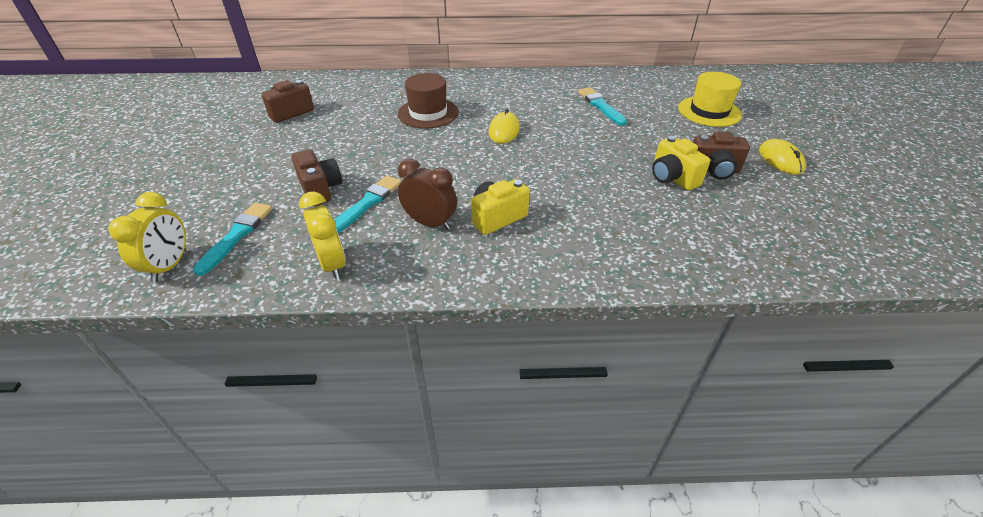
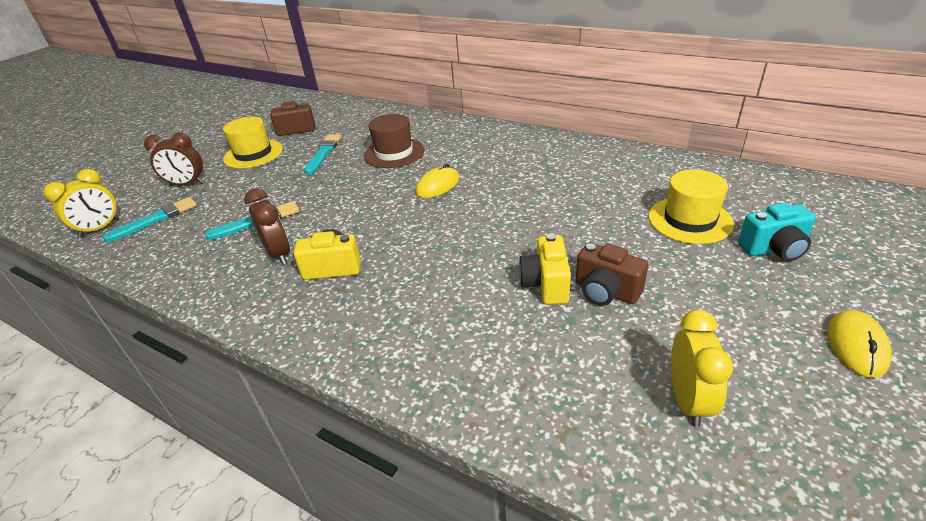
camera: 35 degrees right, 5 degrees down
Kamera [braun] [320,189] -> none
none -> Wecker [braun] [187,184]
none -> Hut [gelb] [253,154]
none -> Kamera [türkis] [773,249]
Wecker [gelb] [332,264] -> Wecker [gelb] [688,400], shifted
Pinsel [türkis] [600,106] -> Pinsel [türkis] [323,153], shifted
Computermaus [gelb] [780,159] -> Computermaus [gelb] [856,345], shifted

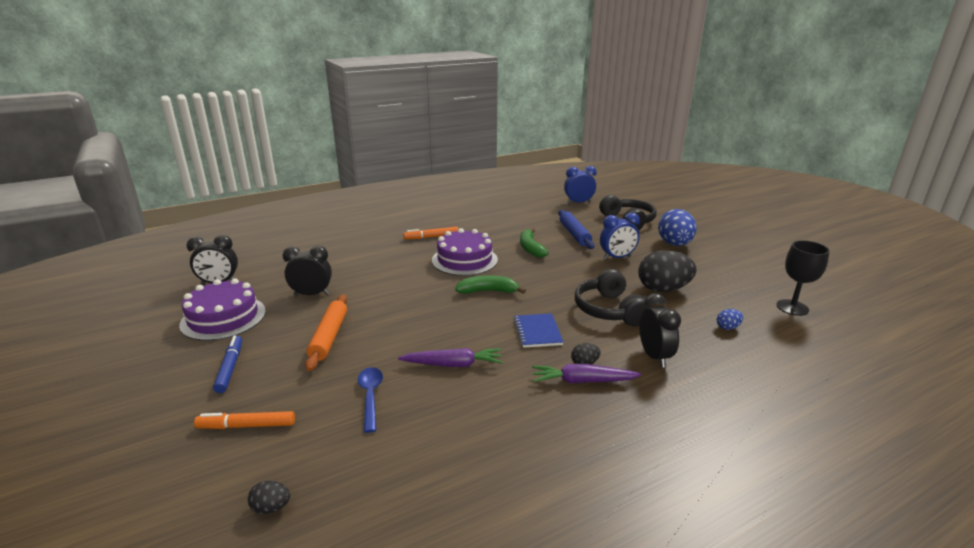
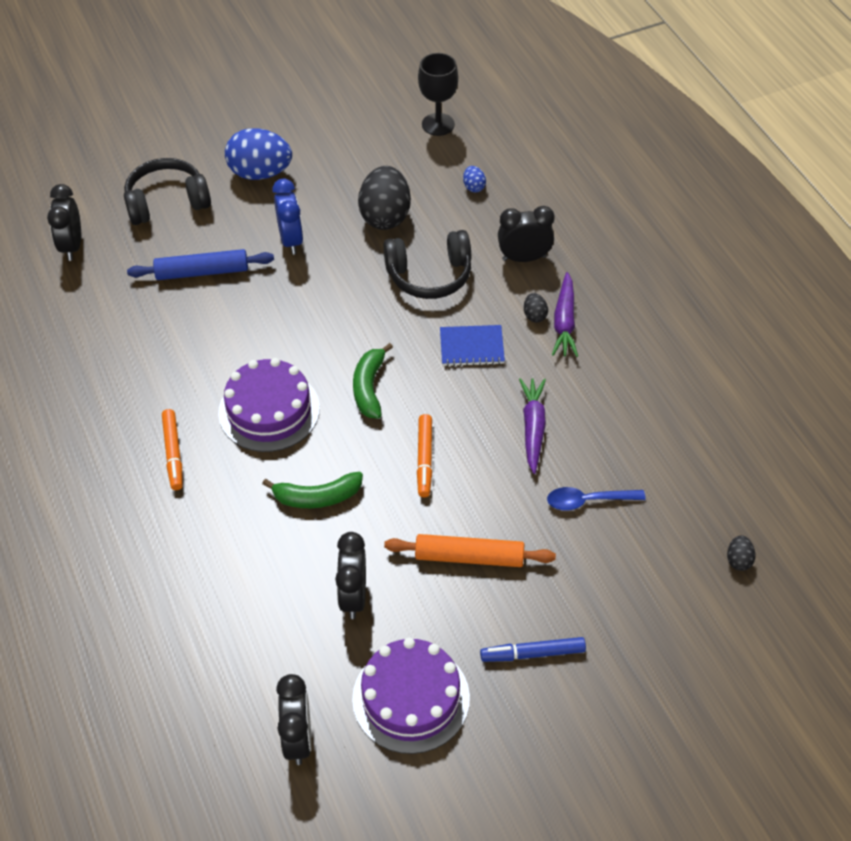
camera: 85 degrees left, 25 degrees up
Filzstift [orange] [246,426] -> Filzstift [orange] [425,459], shifted
Banane [grün] [530,248] -> Banane [grün] [317,497], shifted
Wecker [blau] [578,203] -> Wecker [schwarz] [72,246]

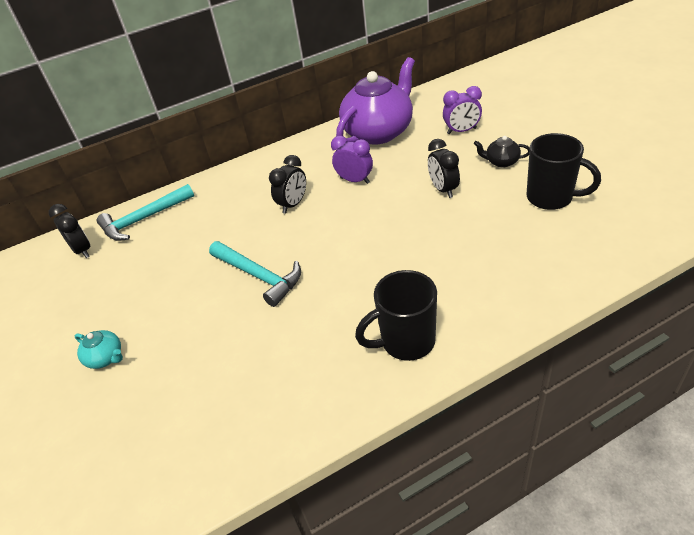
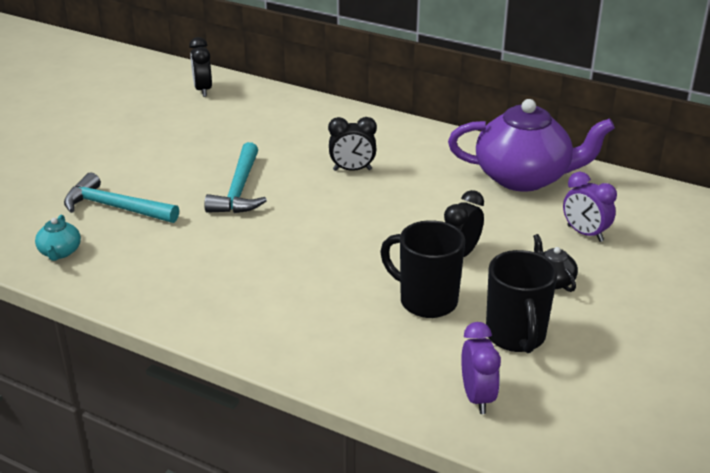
camera: 50 degrees right, 10 degrees down
Teekanne [türkis] [106,358] -> Teekanne [türkis] [60,252], shifted
Hammer [türkis] [144,219] -> Hammer [türkis] [115,207], shifted
Wecker [lila] [355,180] -> Wecker [lila] [477,397], shifted
Tasse [schwarz] [406,342] -> Tasse [schwarz] [426,301], shifted
Wecker [schwarz] [82,250] -> Wecker [schwarz] [203,90], 150 degrees clockwise

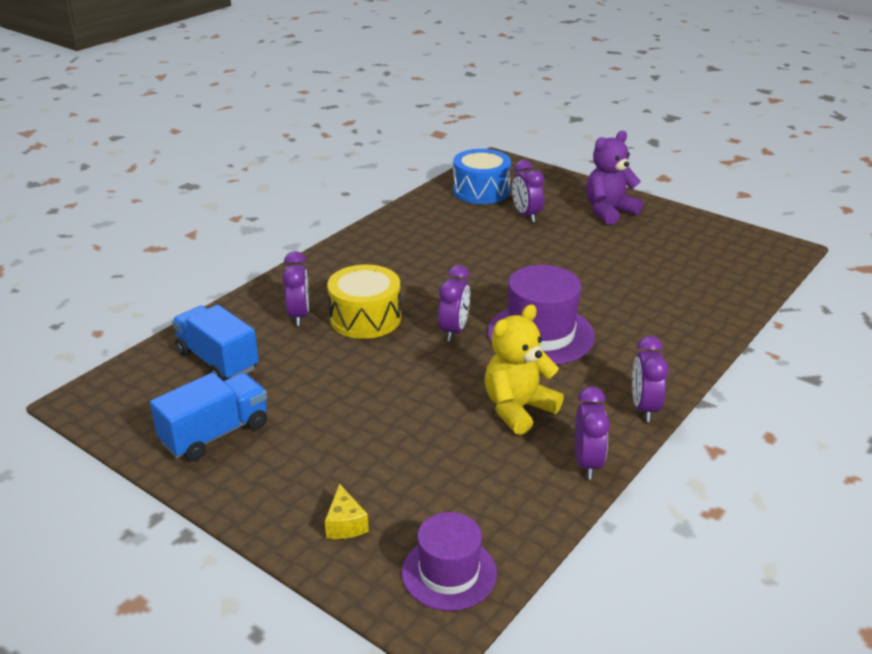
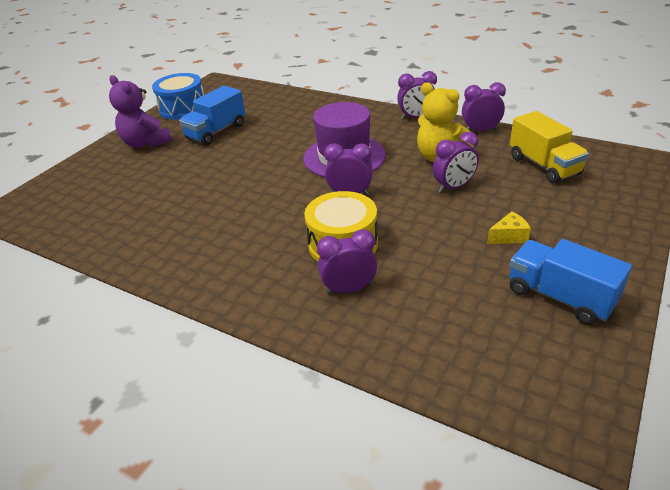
camera: 95 degrees left, 5 degrees up
Hut [lila] [449,573] -> none
none -> Lastwagen [gelb] [544,165]
Lastwagen [blau] [218,361] -> Lastwagen [blau] [216,132], shifted
Käse [gelb] [345,524] -> Käse [gelb] [509,236], shifted
Trommel [blau] [481,191] -> Trommel [blau] [183,108], shifted
Wecker [lila] [526,215] -> Wecker [lila] [453,187], shifted

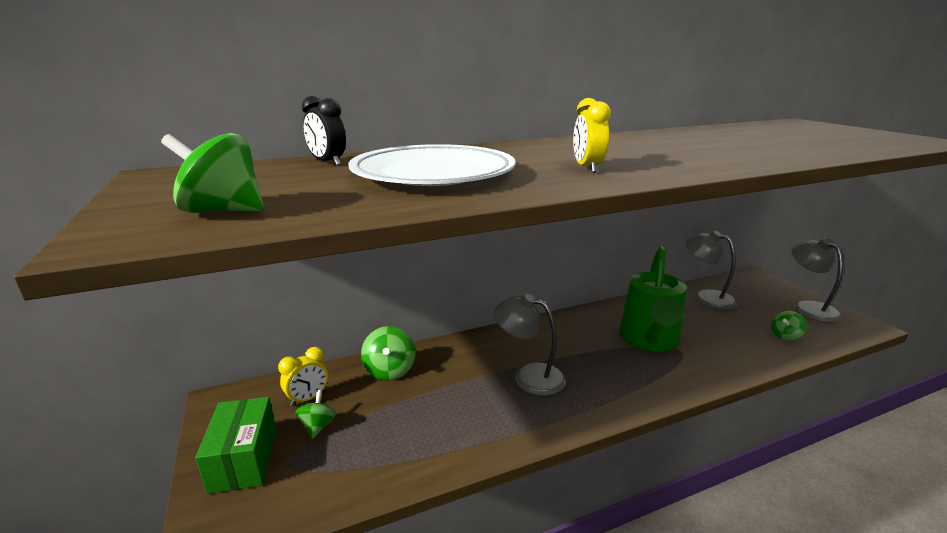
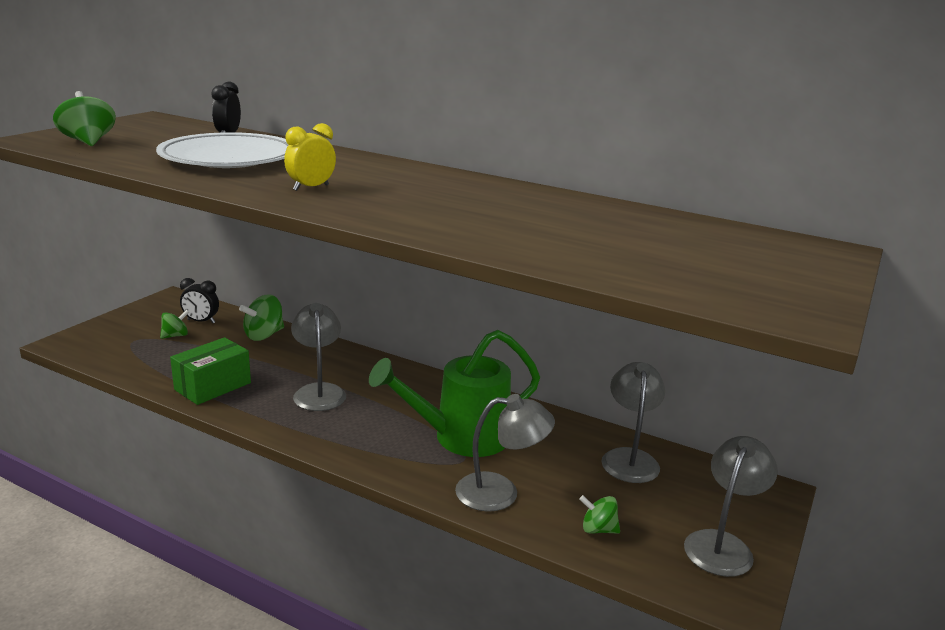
camera: 50 degrees right, 0 degrees up
none -> Lampe [grau] [500,492]
Schachtel [grün] [244,459] -> Schachtel [grün] [213,386], shifted
Wecker [gelb] [308,398] -> Wecker [schwarz] [201,321]

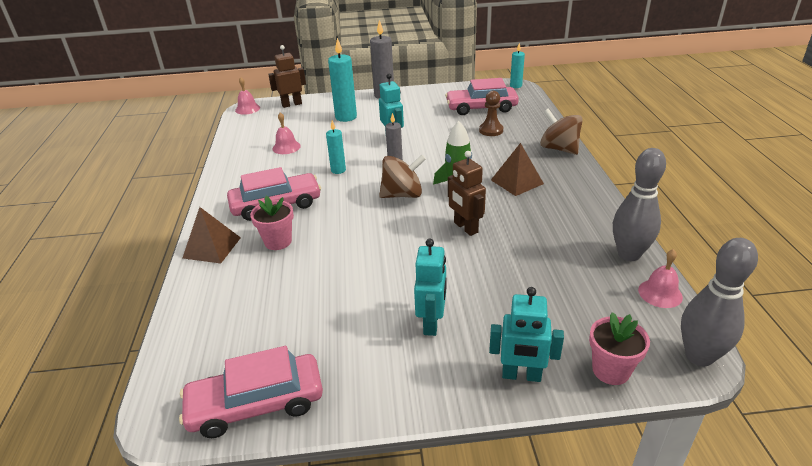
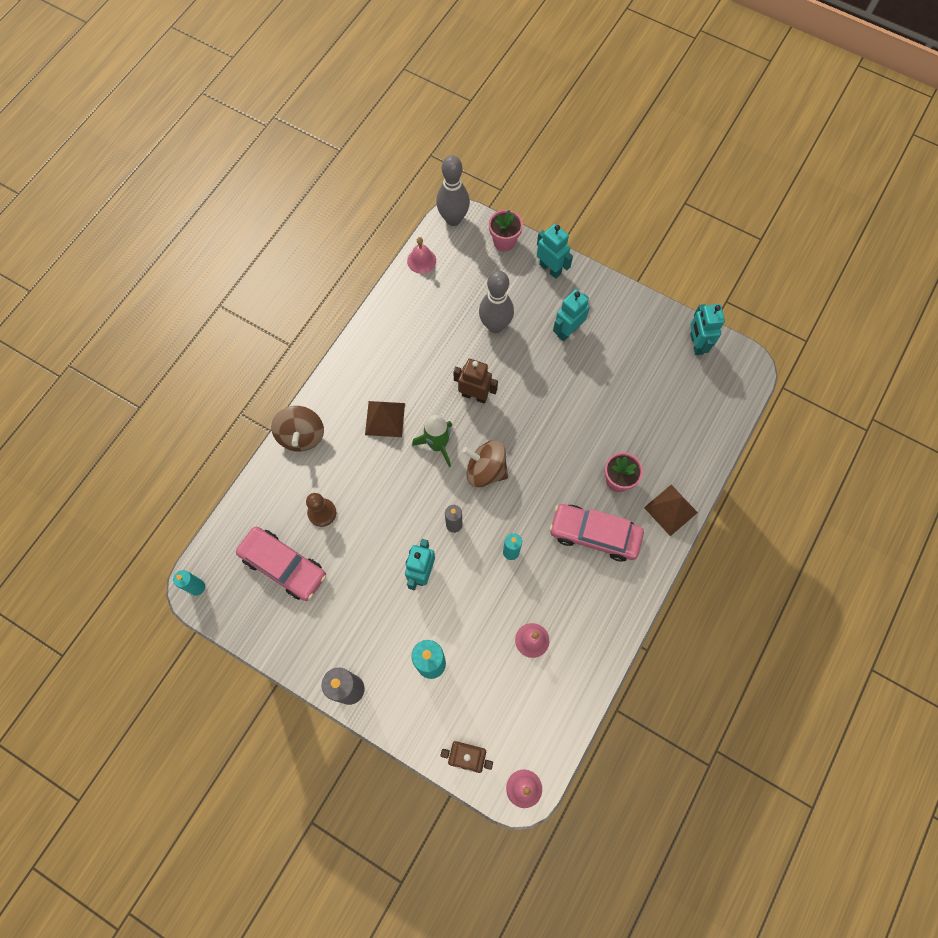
camera: 145 degrees left, 35 degrees up
Bowlingkegel [grau] [629,254] -> Bowlingkegel [grau] [495,325], shifted
Auto [rosa] [256,404] -> Roboter [türkis] [696,344]
Roboter [braun] [465,227] -> Roboter [braun] [474,395], 75 degrees counterclockwise

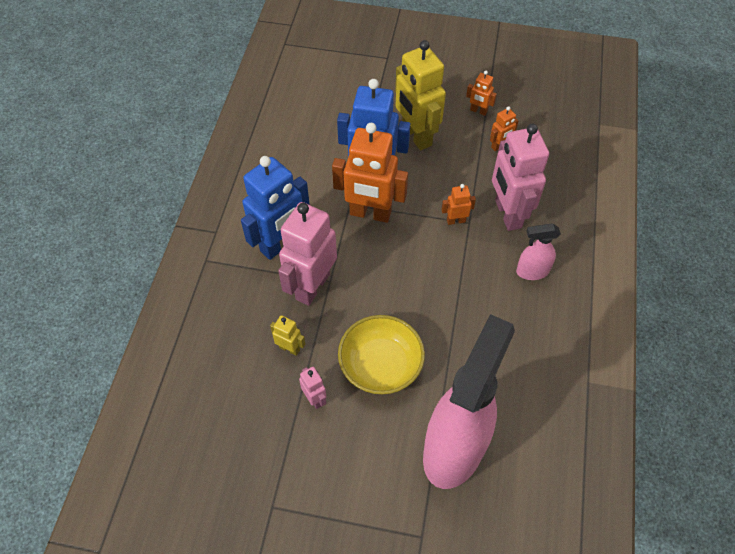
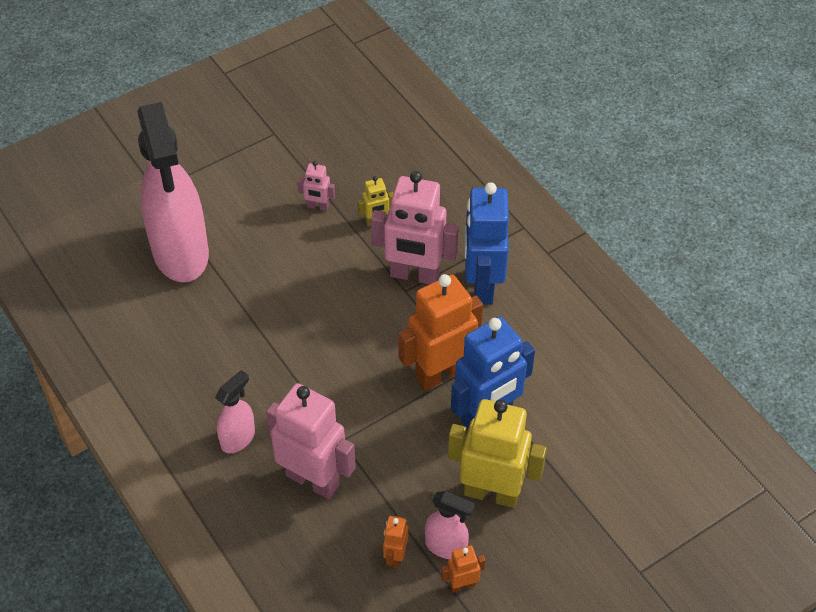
camera: 135 degrees right, 5 degrees down
Schüssel [gelb] [380,365] -> none
Roboter [orange] [456,220] -> none
none -> Sprühflasche [rosa] [446,546]
Roboter [rosa] [312,286] -> Roboter [rosa] [414,275], 120 degrees clockwise

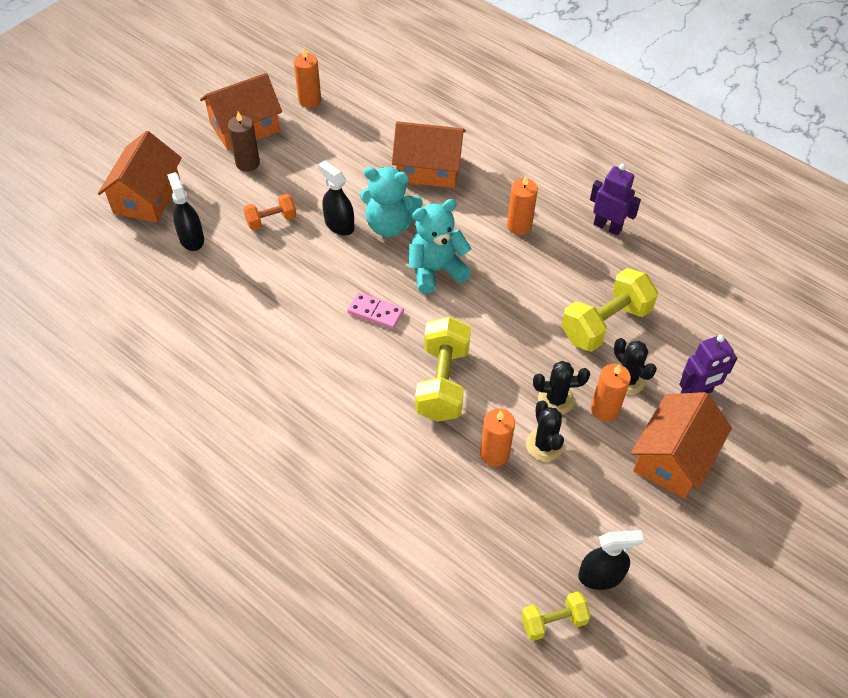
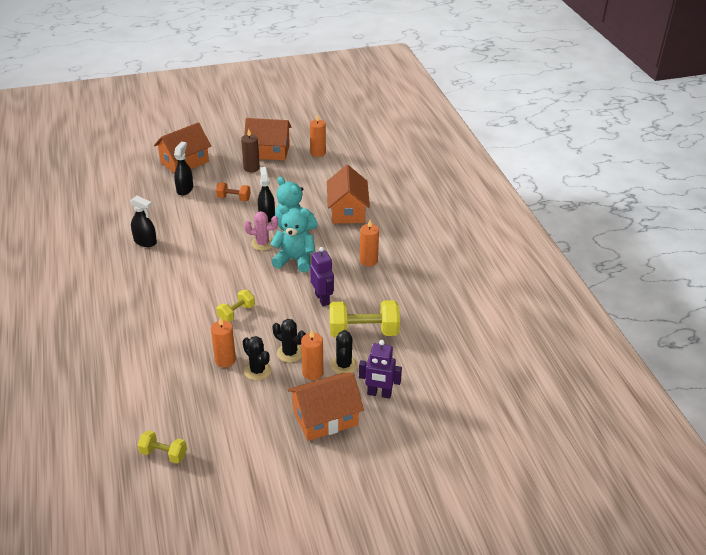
camera: 35 degrees right, 15 degrees down
Dominostein [rosa] [375,312] -> none
none -> Kaktus [rosa] [262,243]
Sprühflasche [schwarz] [601,576] -> Sprühflasche [schwarz] [145,242], shifted
Roboter [lila] [607,226] -> Roboter [lila] [322,299], shifted
Haus [orange] [428,169] -> Haus [orange] [347,211], 45 degrees clockwise
Kaktus [schwarz] [544,445] -> Kaktus [schwarz] [257,371], 60 degrees counterclockwise
Hantel [gelb] [442,382] -> Hantel [gelb] [236,313], x0.56

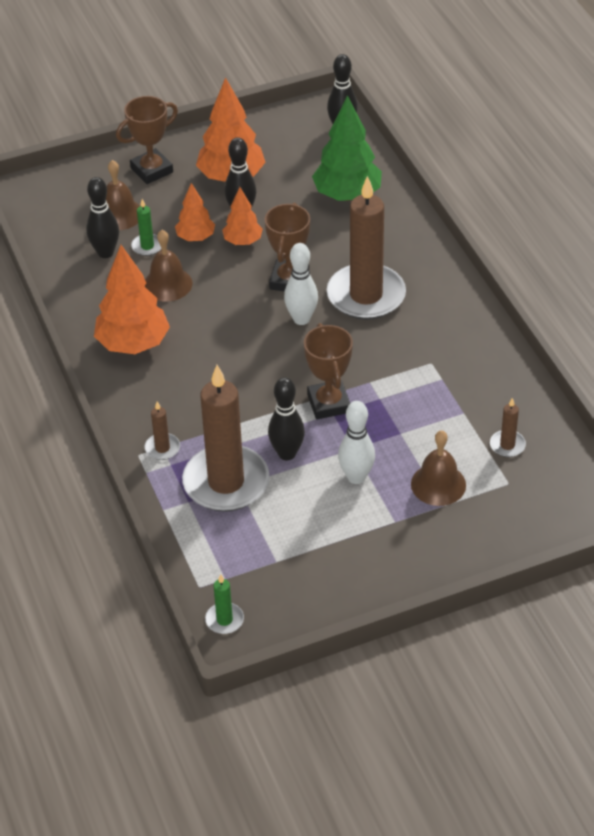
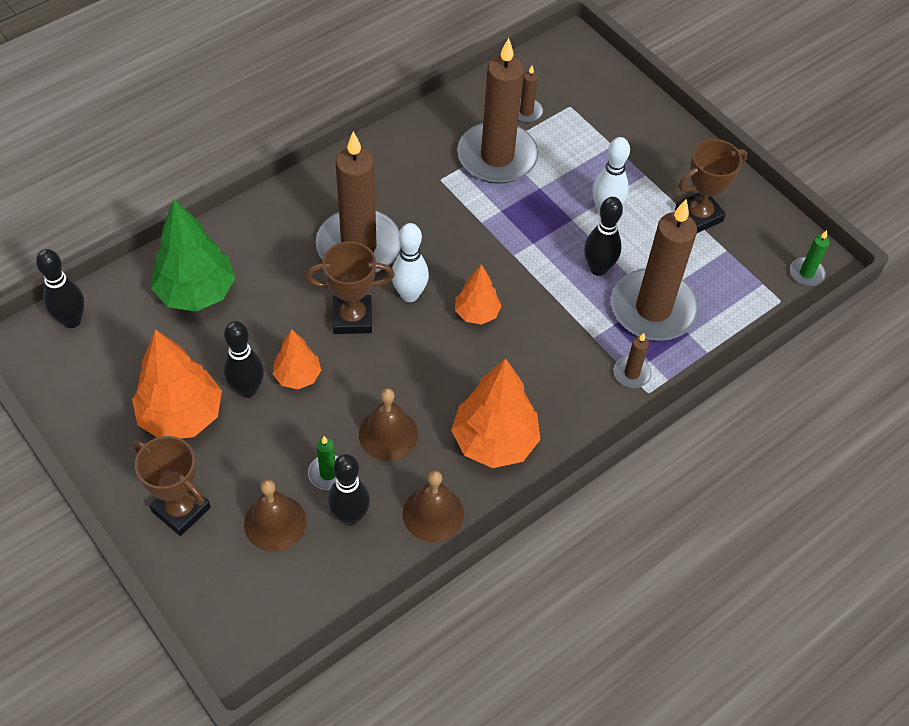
camera: 110 degrees left, 10 degrees up
none -> Kerze [braun] [497,157]
Baum [orange] [196,237] -> Baum [orange] [477,313], shifted
Pokal [braun] [329,403] -> Pokal [braun] [698,215], shifted
Glocke [braun] [438,484] -> Glocke [braun] [433,514], shifted

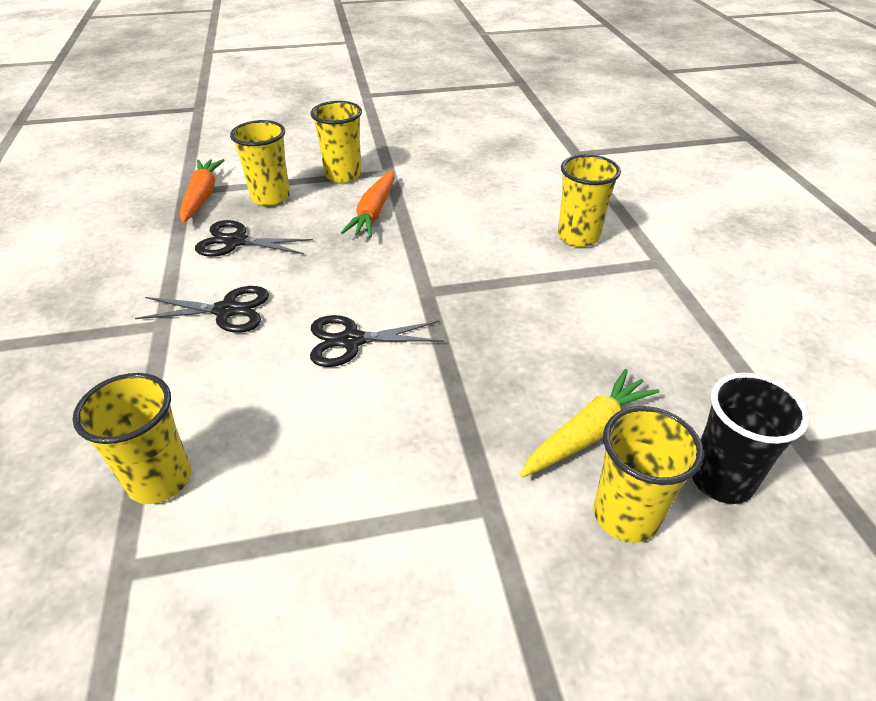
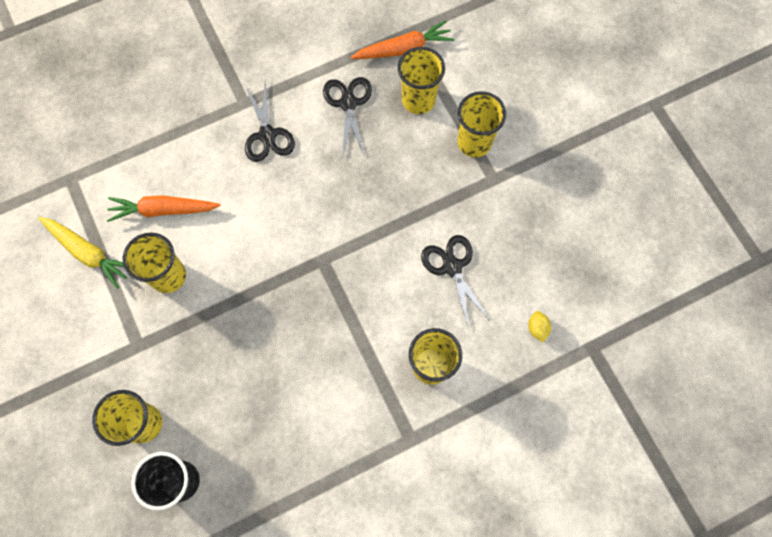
camera: 75 degrees right, 30 degrees up
none -> Zitrone [gelb] [537,328]
Becher [gelb] [159,479] -> Becher [gelb] [168,276], shifted
Schere [schwarz] [352,340] -> Schere [schwarz] [452,267], shifted
Karotte [orange] [374,212] -> Karotte [orange] [163,210], shifted
Karotte [gelb] [587,432] -> Karotte [gelb] [88,253], shifted

